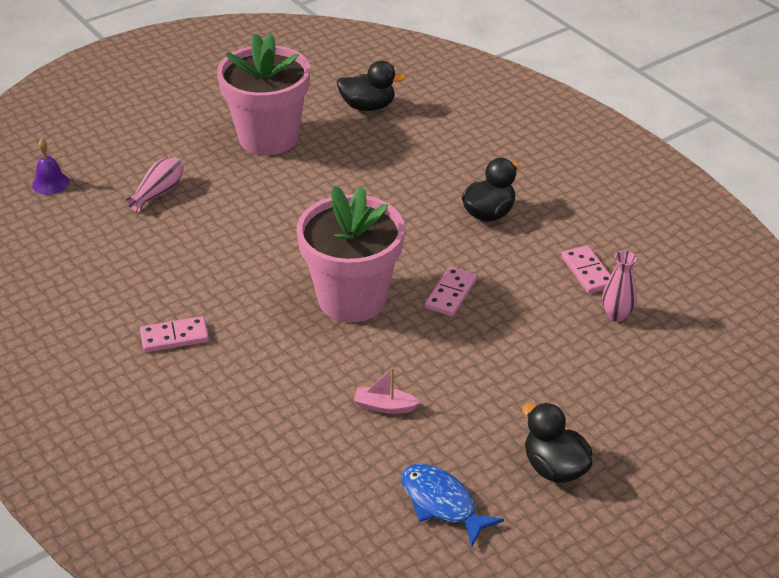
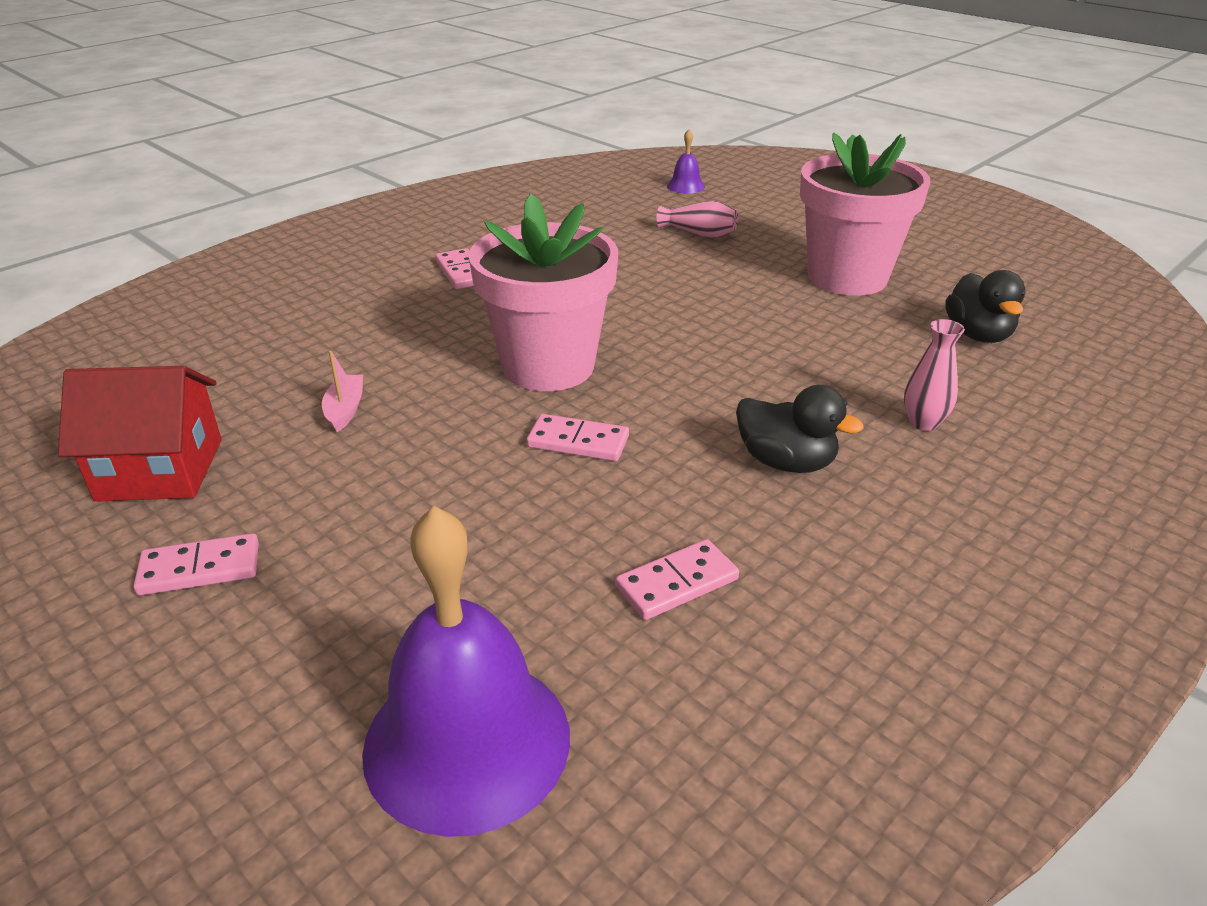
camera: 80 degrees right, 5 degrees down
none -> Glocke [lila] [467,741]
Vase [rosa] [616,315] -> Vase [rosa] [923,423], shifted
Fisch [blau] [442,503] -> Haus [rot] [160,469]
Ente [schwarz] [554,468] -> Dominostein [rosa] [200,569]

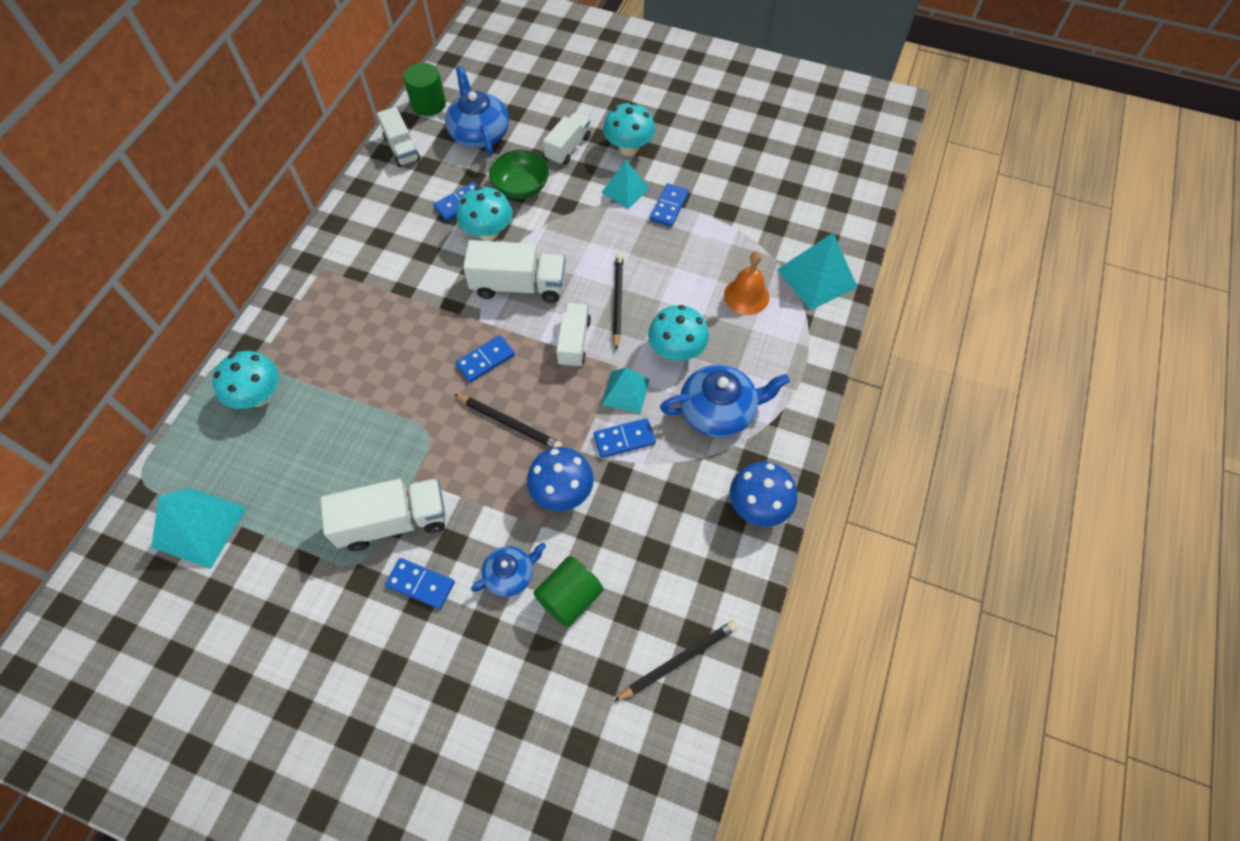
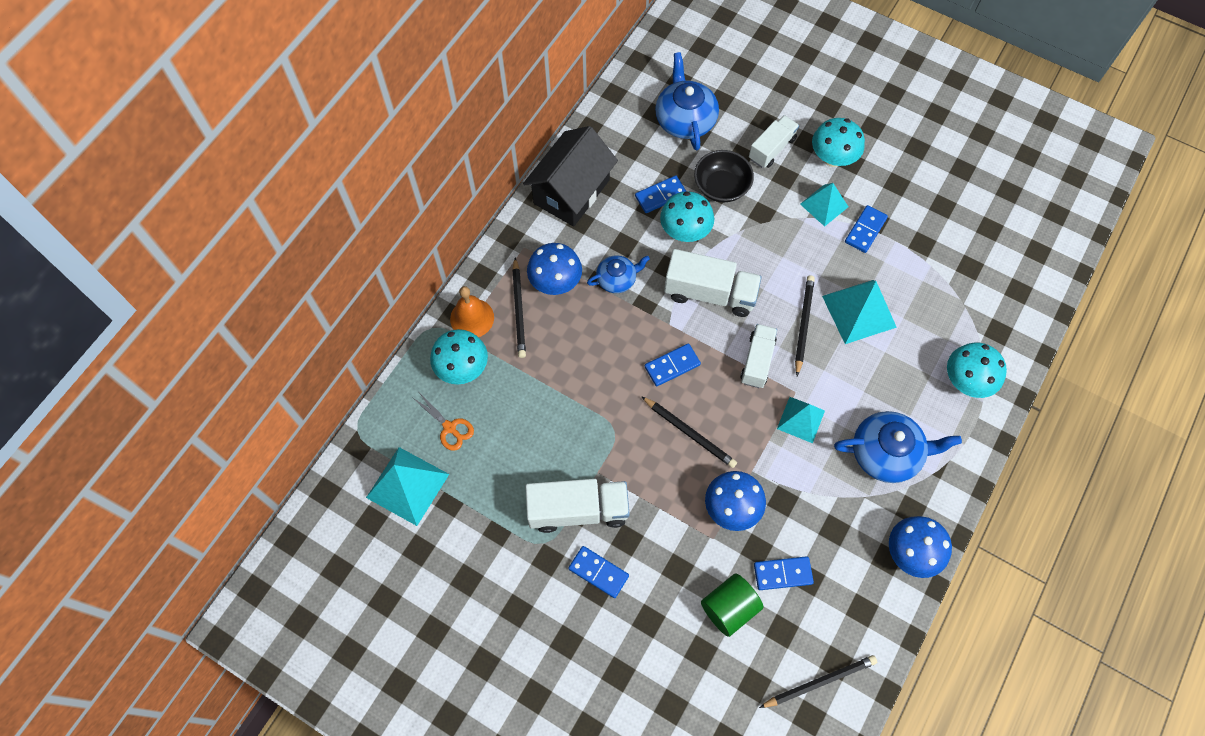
camera: 10 degrees right, 5 degrees up
Lastwagen [weiß] [402,149] -> none
Vollzylinder [grün] [428,104] -> none
none -> Schere [orange] [449,428]
none -> Bleistift [schwarz] [519,310]
none -> Haus [schwarz] [571,191]
none -> Pilz [blau] [555,282]
Teekanne [blau] [510,574] -> Teekanne [blau] [617,279], shifted
Dominostein [blau] [624,439] -> Dominostein [blau] [782,573], shifted
Pilz [türkis] [676,350] -> Pilz [türkis] [966,381], shifted
Glocke [orange] [746,296] -> Glocke [orange] [472,318], shifted
Pyramide [türkis] [817,278] -> Pyramide [türkis] [859,311], shifted
Schüssel [grün] [521,187] -> Schüssel [schwarz] [721,186]

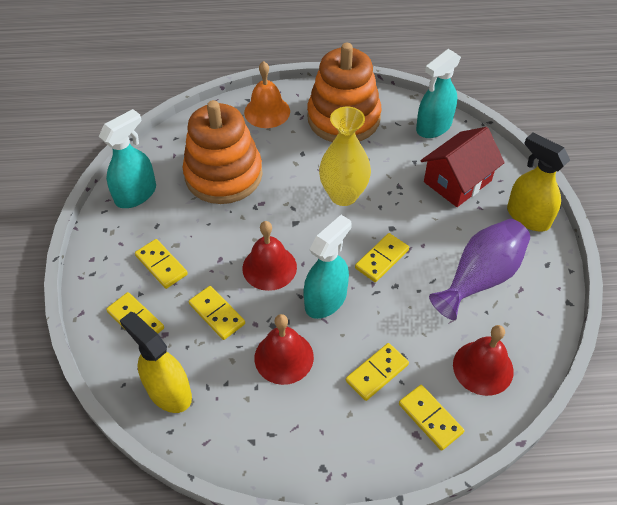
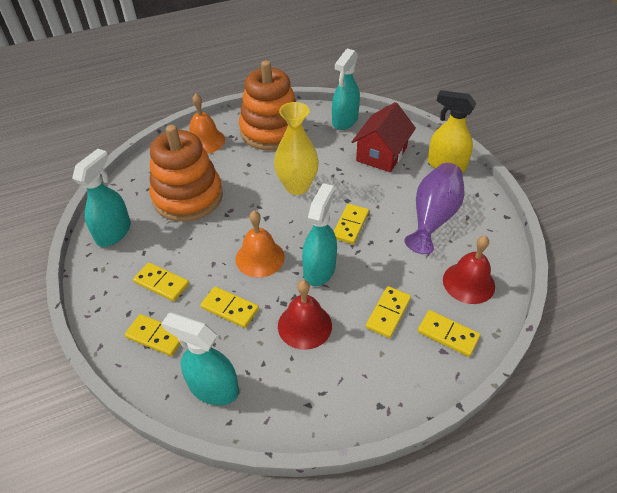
camera: 20 degrees left, 5 degrees down
Sprühflasche [gelb] [168,391] -> Sprühflasche [türkis] [213,388]
Glocke [rot] [269,267] -> Glocke [orange] [260,258]

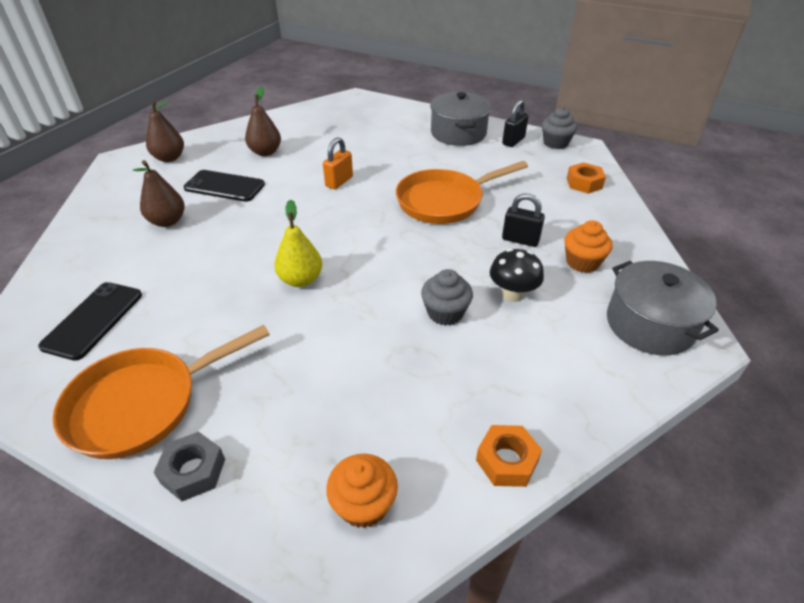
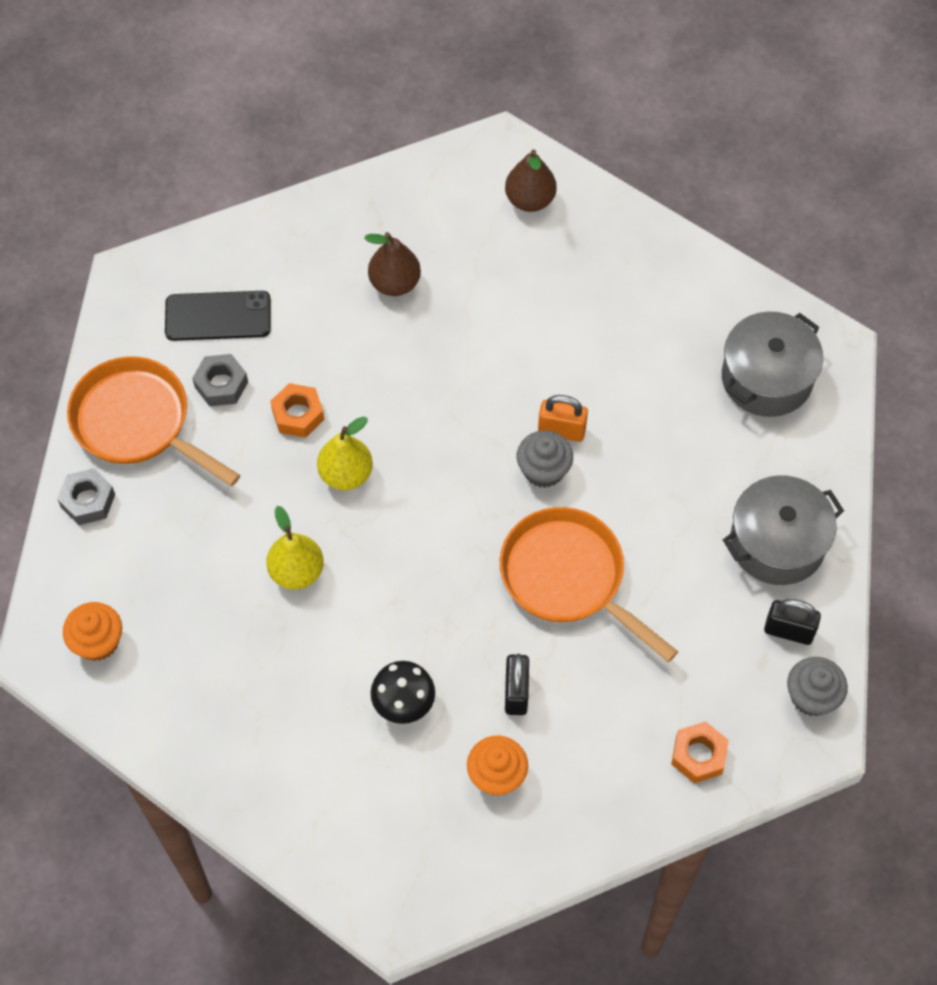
camera: 70 degrees right, 20 degrees up
Handy [schwarz] [224,186] -> none
Birne [braun] [265,152] -> none
none -> Sechskantmutter [grau] [221,384]
none -> Birne [gelb] [297,572]
Muffin [grau] [445,313] -> Muffin [grau] [543,470], shifted
Sechskantmutter [orange] [507,461] -> Sechskantmutter [orange] [298,415], shifted
Kochtopf [grau] [649,324] -> Kochtopf [grau] [766,378], shifted

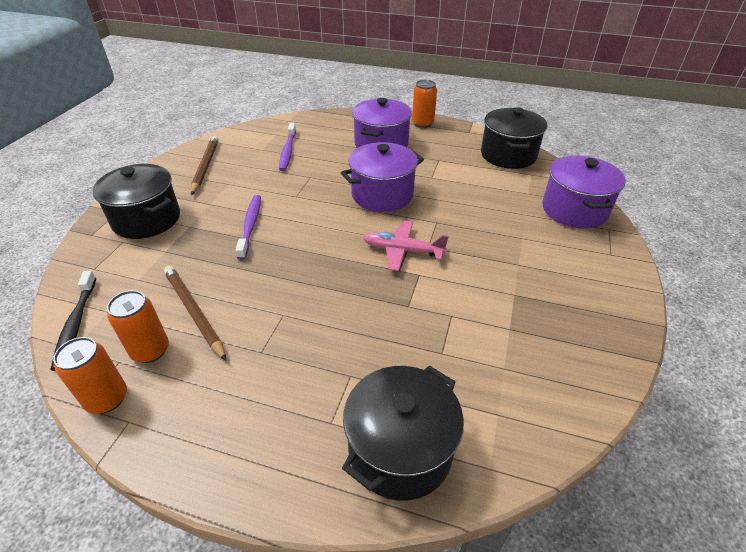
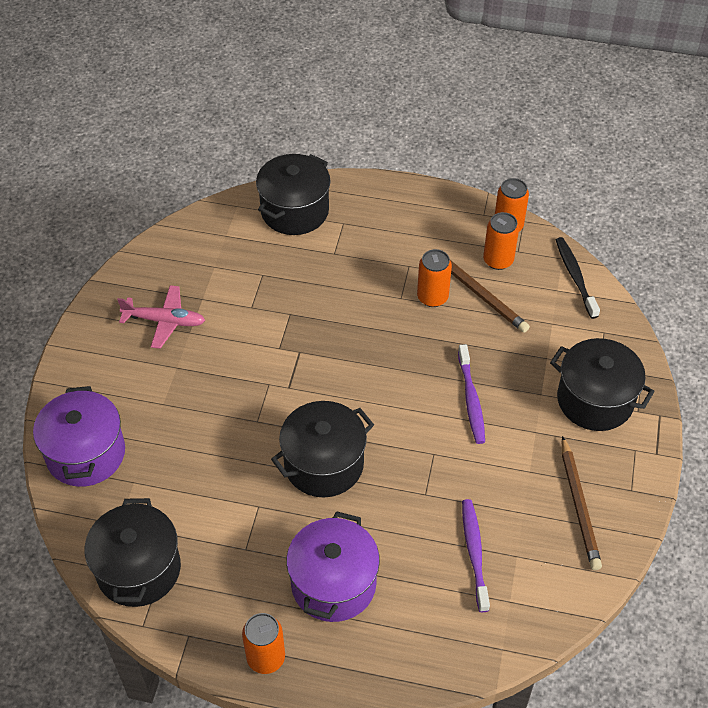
camera: 175 degrees right, 10 degrees up
none -> Dose [orange] [432,297]
Flugzeug [rosa] [402,251] -> Flugzeug [rosa] [164,321], shifted
Kochtopf [lila] [382,195] -> Kochtopf [schwarz] [324,464]

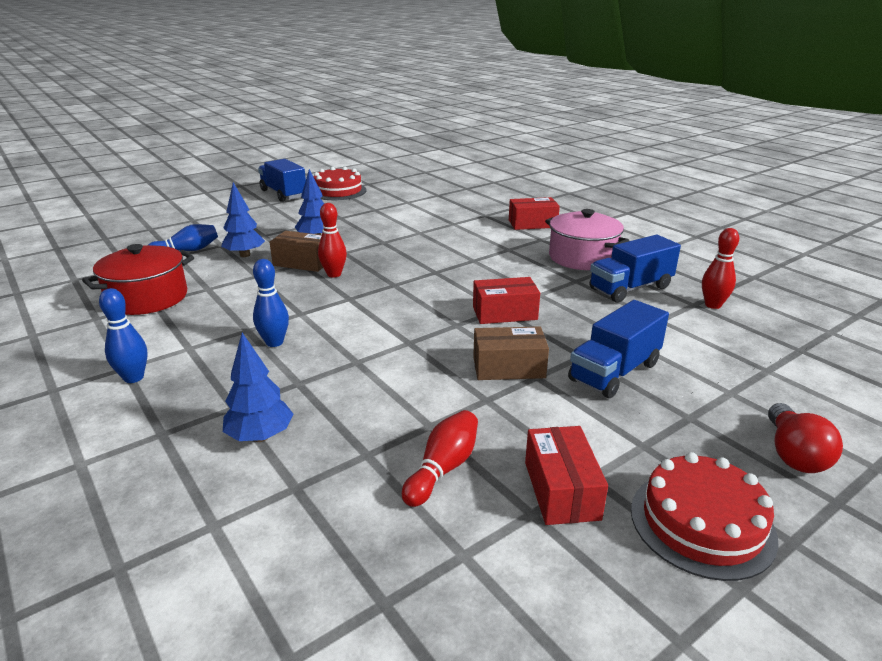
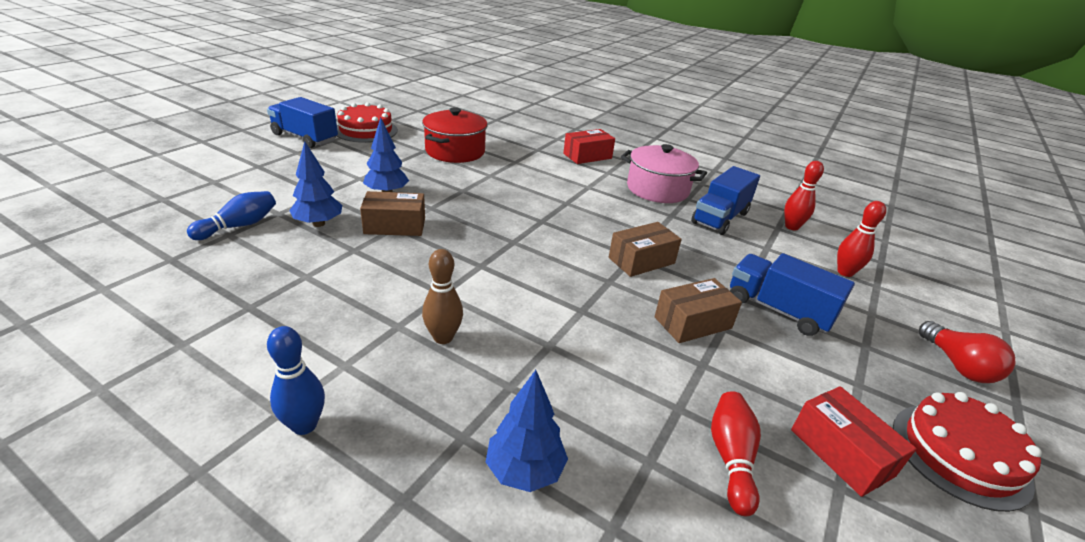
camera: 25 degrees left, 5 degrees up
Kochtopf [rot] [147,298] -> Kochtopf [rot] [455,151], shifted
Bowlingkegel [rot] [334,274] -> Bowlingkegel [rot] [845,272], shifted
Bowlingkegel [blau] [274,342] -> Bowlingkegel [braun] [443,337]
Schachtel [rot] [504,313] -> Schachtel [braun] [641,261]
Lastwagen [blau] [614,372] -> Lastwagen [blau] [778,310], 105 degrees clockwise

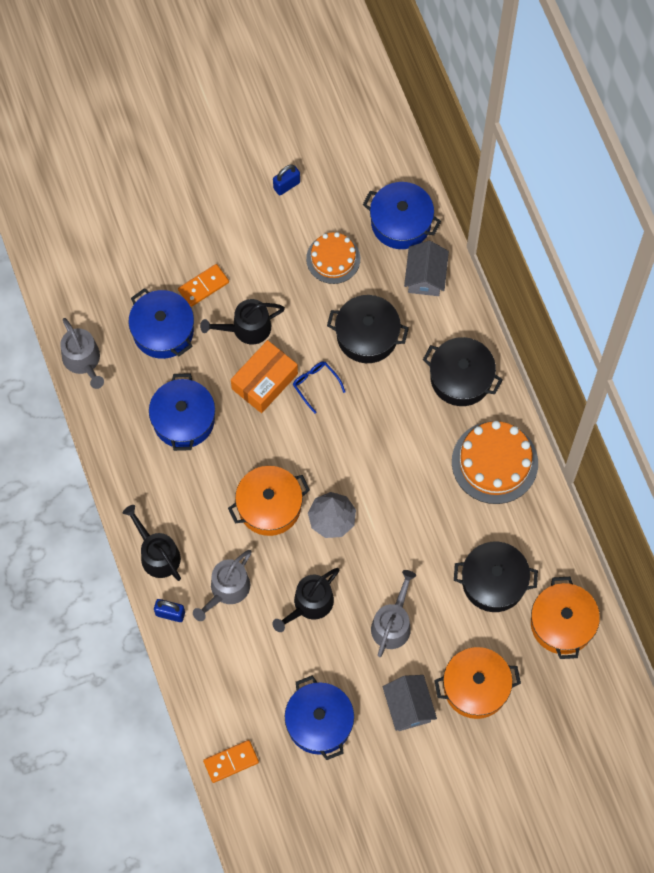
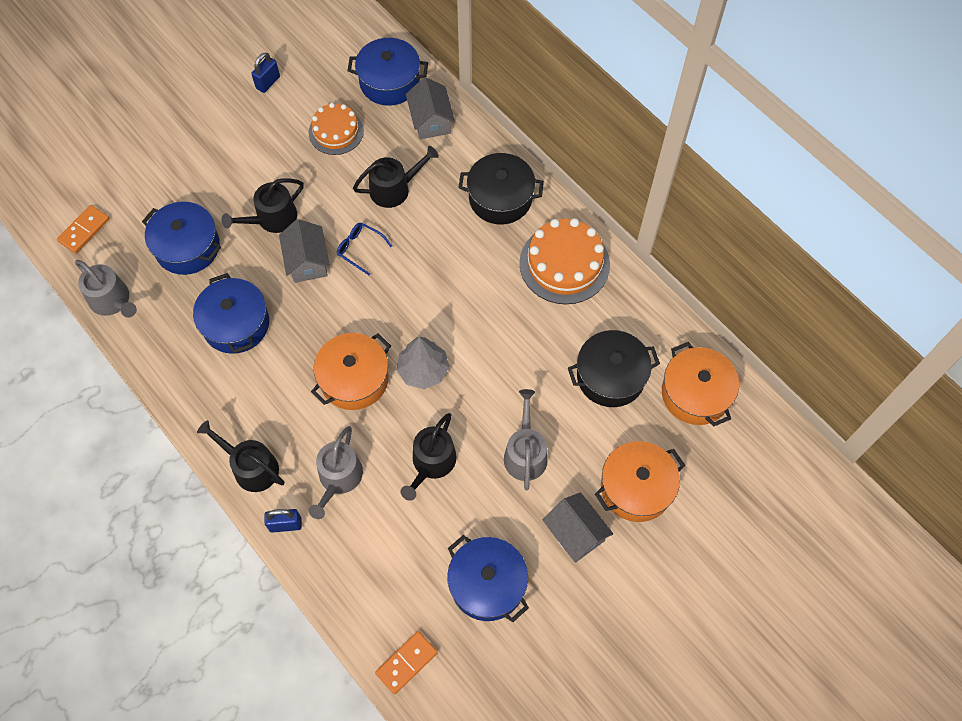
camera: 20 degrees left, 5 degrees down
Dominostein [orange] [203,286] -> Dominostein [orange] [84,230], shifted
Schachtel [orange] [264,381] -> Haus [grau] [307,262]
Kochtopf [schwarz] [367,335] -> Gießkanne [schwarz] [394,189]

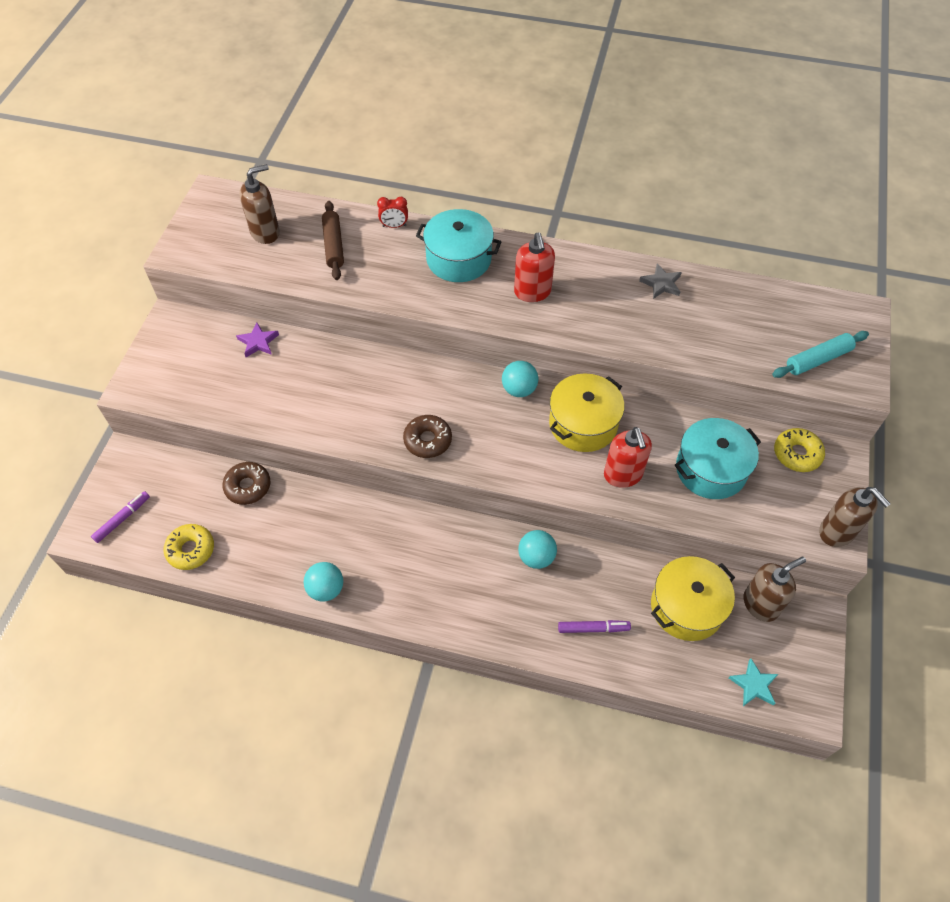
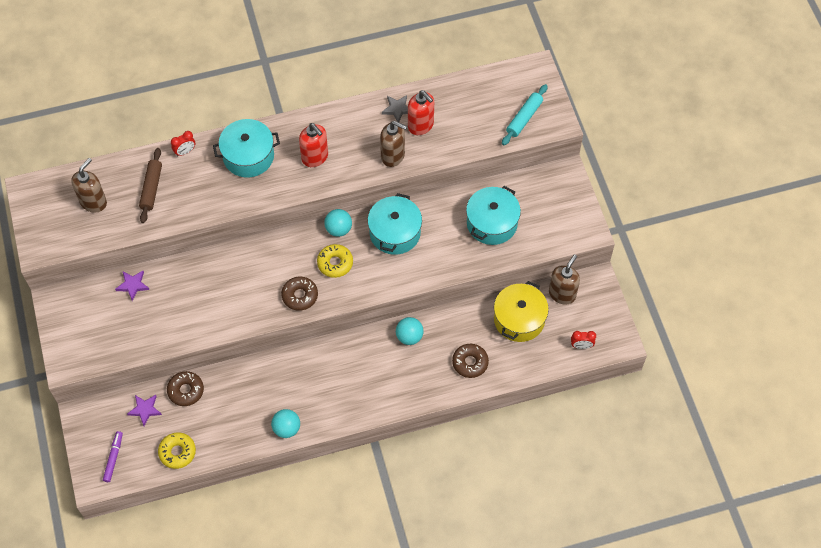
camera: 30 degrees left, 5 degrees up
none -> Stern [lila] [145,409]
Seifenspender [rot] [623,475] -> Seifenspender [rot] [421,125], shifted
Donut [gelb] [797,454] -> Donut [gelb] [335,263], shifted
Seifenspender [braun] [837,532] -> Seifenspender [braun] [393,156], shifted
Filzstift [lila] [593,628] -> Donut [braun] [470,363]
Stern [türkis] [754,685] -> Wecker [rot] [581,346]
Kochtopf [gelb] [583,424] -> Kochtopf [türkis] [395,232]
Nudelholz [braun] [333,245] -> Nudelholz [braun] [151,188], 45 degrees clockwise

